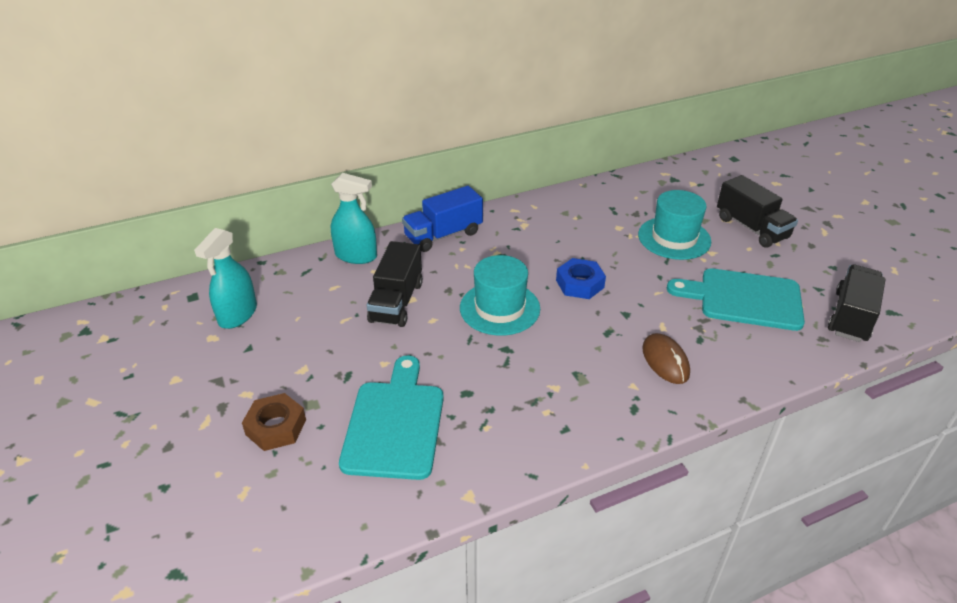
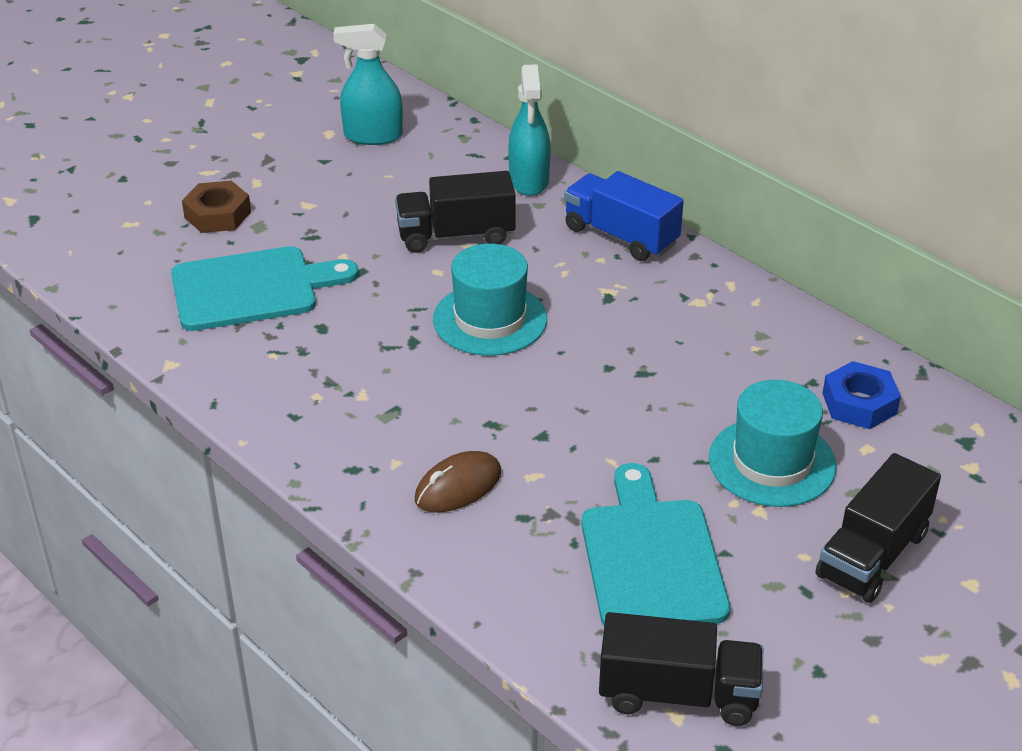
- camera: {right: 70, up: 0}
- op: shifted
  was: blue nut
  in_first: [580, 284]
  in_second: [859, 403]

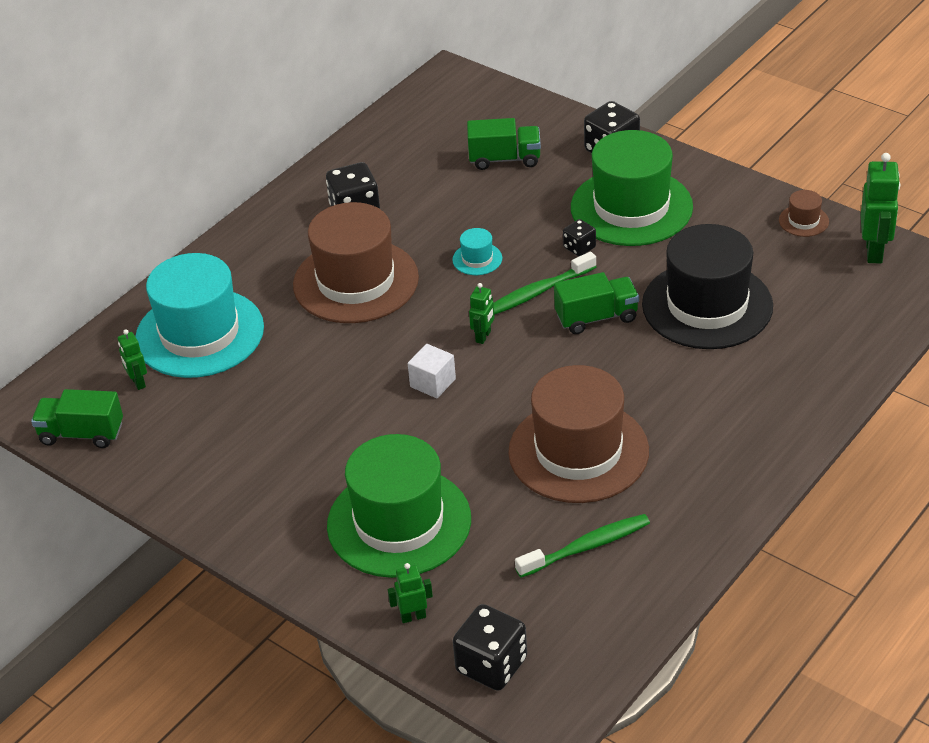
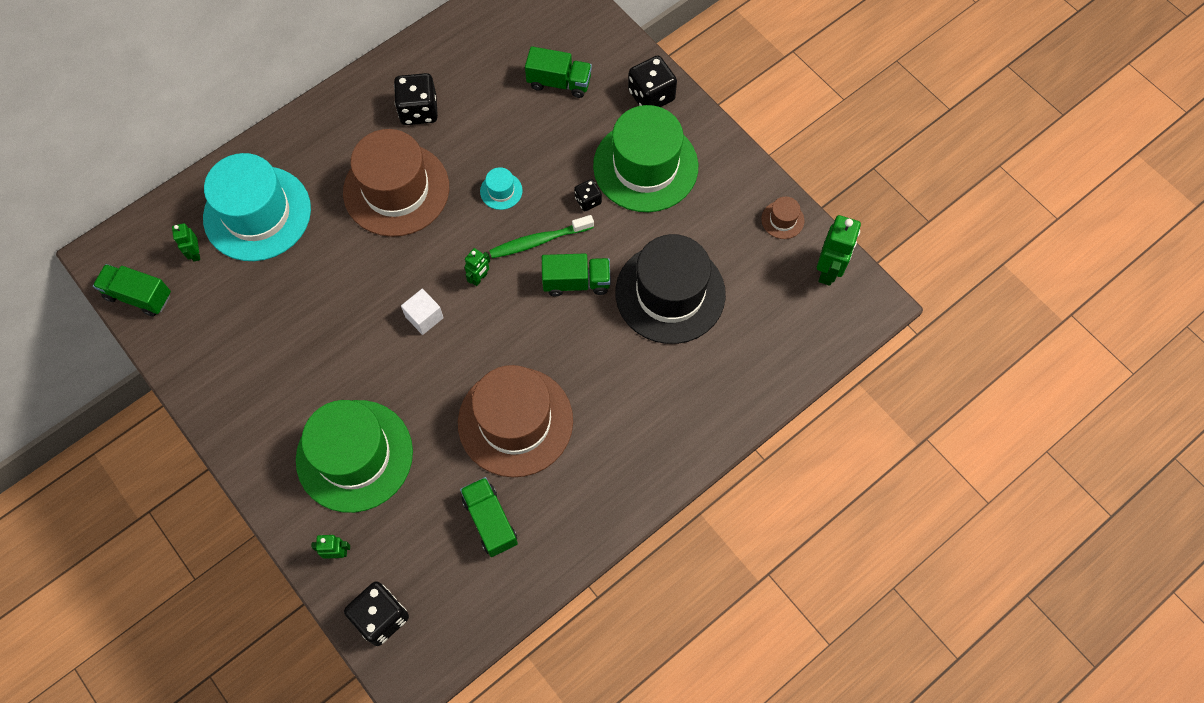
- camera: {right: 10, up: 25}
- op: swapped
  was: green toothbrush
  now: green truck
  in_first: [587, 547]
  in_second: [490, 521]

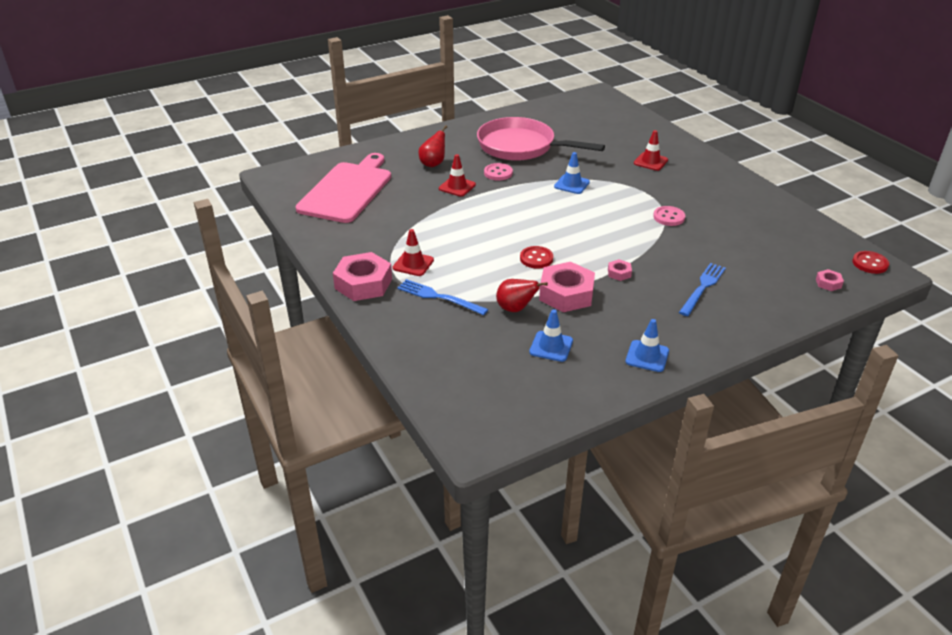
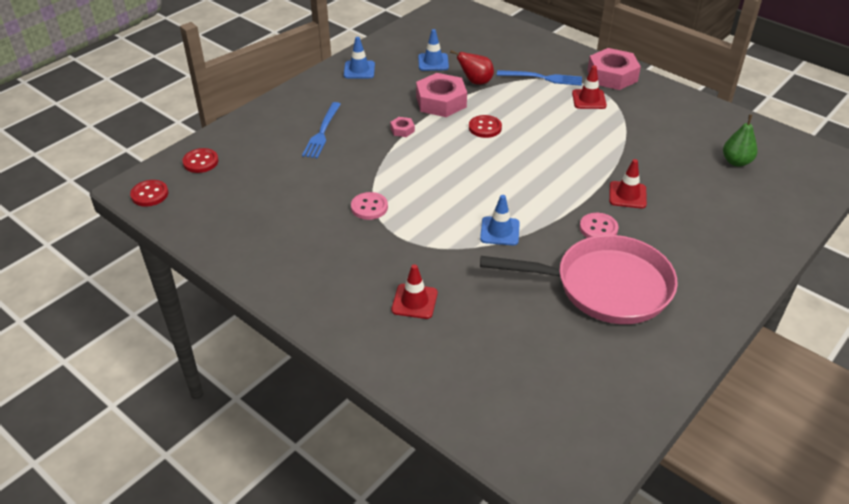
- camera: {right: 160, up: 5}
- op: gone
  was: red pear
  in_first: [433, 164]
- op: swapped
  was: pink cutting board
  now: green pear
  in_first: [347, 190]
  in_second: [736, 162]
- op: swapped
  was: pink nut
  now: red button
  in_first: [828, 283]
  in_second: [200, 162]

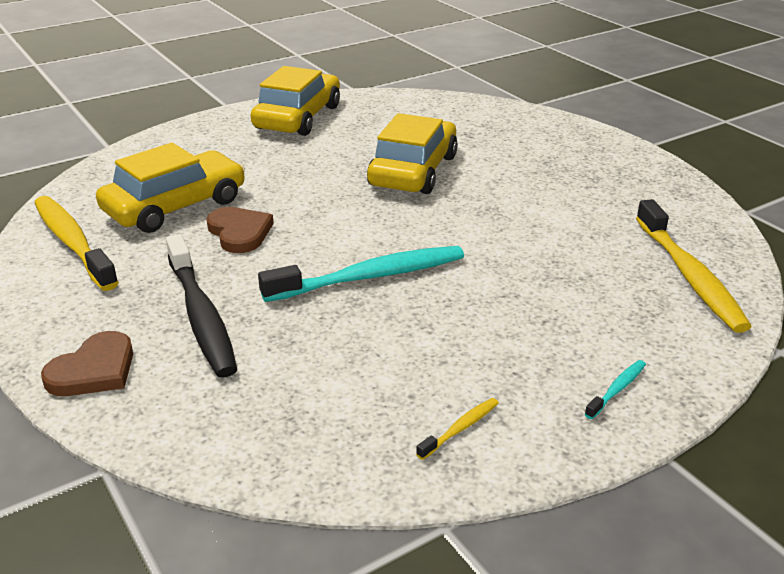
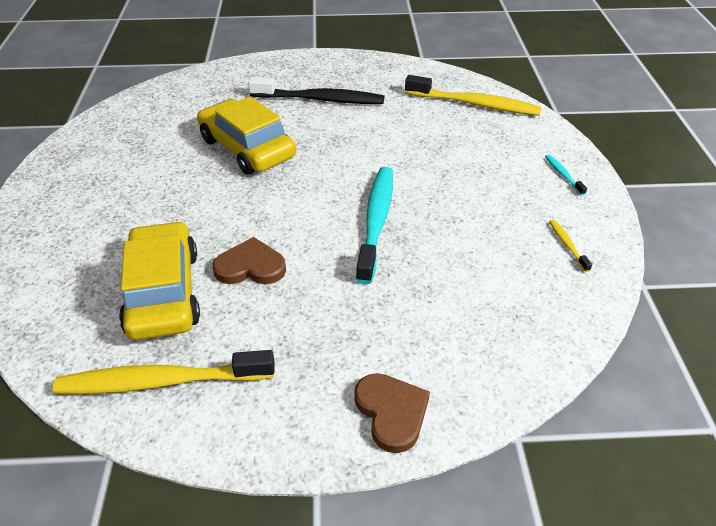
- camera: {right: -60, up: 10}
- op: gone
  was: yellow car
  in_first: [298, 117]
- op: shifted
  was: black toothbrush
  in_first: [201, 315]
  in_second: [320, 99]

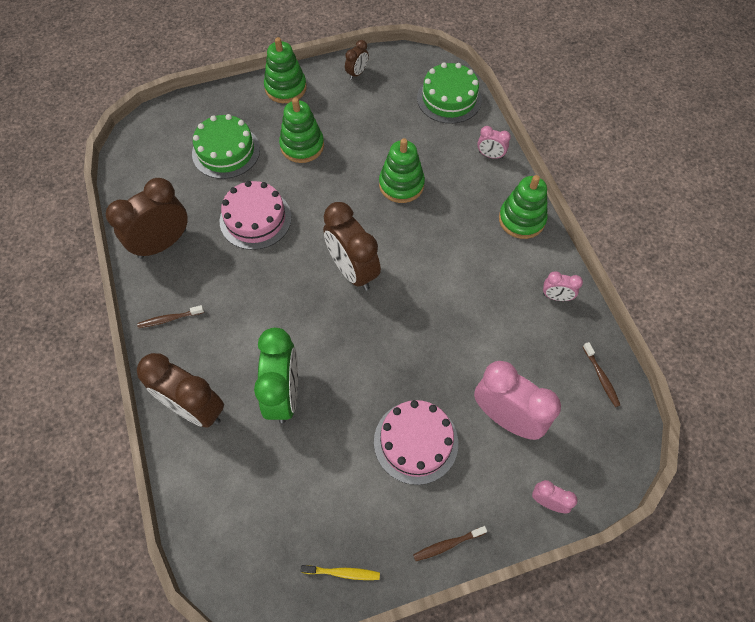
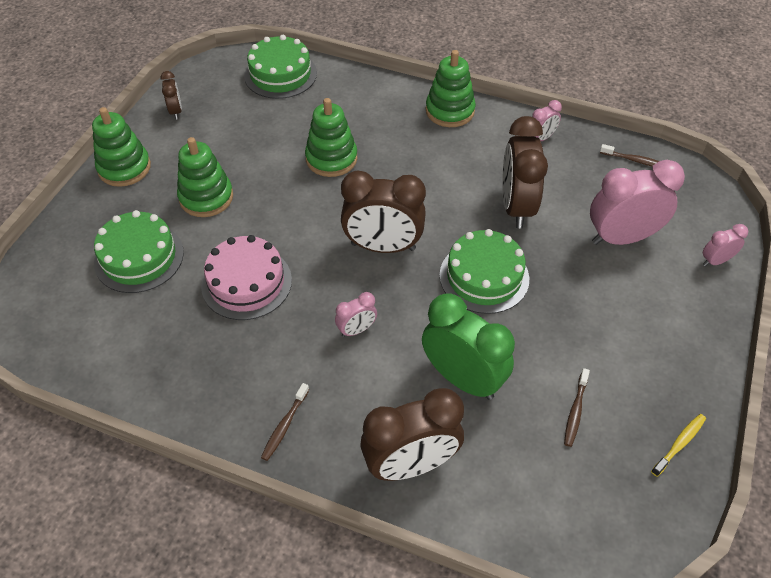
- camera: {right: -50, up: -10}
- op: gone
  was: pink cake
  in_first: [416, 442]
- op: new
  now: green cake
  in_second: [484, 276]
- op: shifted
  was: brown clock
  in_first: [162, 243]
  in_second: [516, 207]
- op: shifted
  was: brown toothbrush
  in_first: [447, 544]
  in_second: [575, 411]
- op: shifted
  was: pink clock
  in_first: [490, 155]
  in_second: [356, 330]

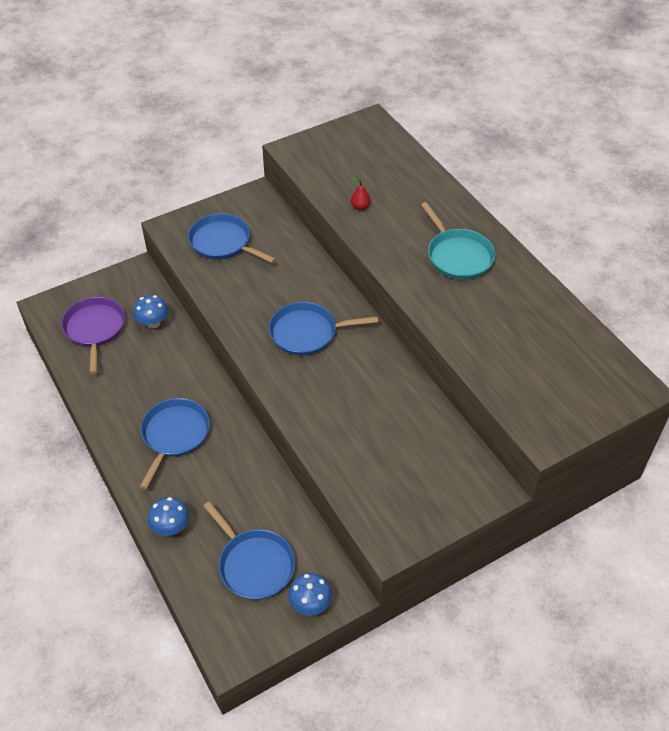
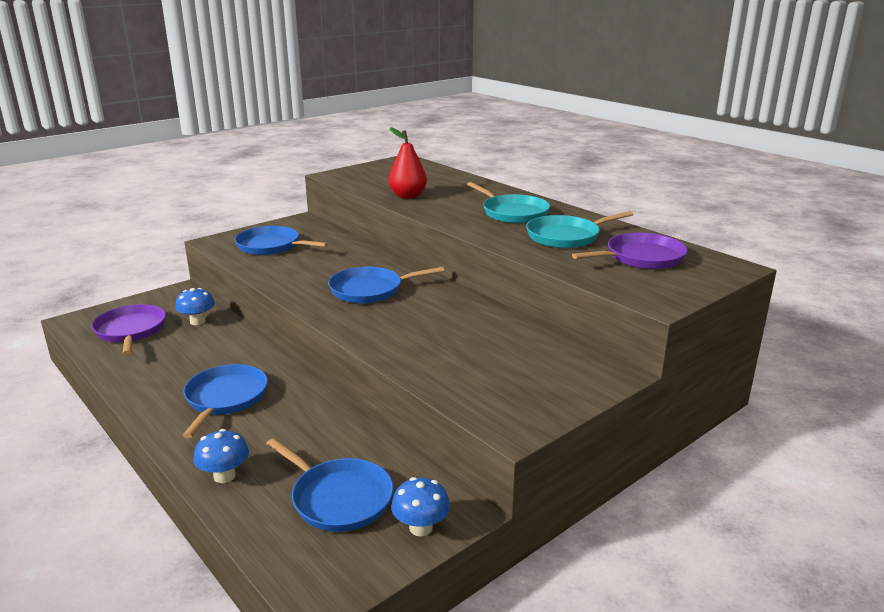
- camera: {right: -10, up: -25}
- op: new
  now: turquoise pan
  in_second: [566, 236]
- op: new
  now: purple pan
  in_second: [641, 258]
- op: scaled
  was: red pear
  in_first: [360, 207]
  in_second: [407, 196]
  ratio: 1.98

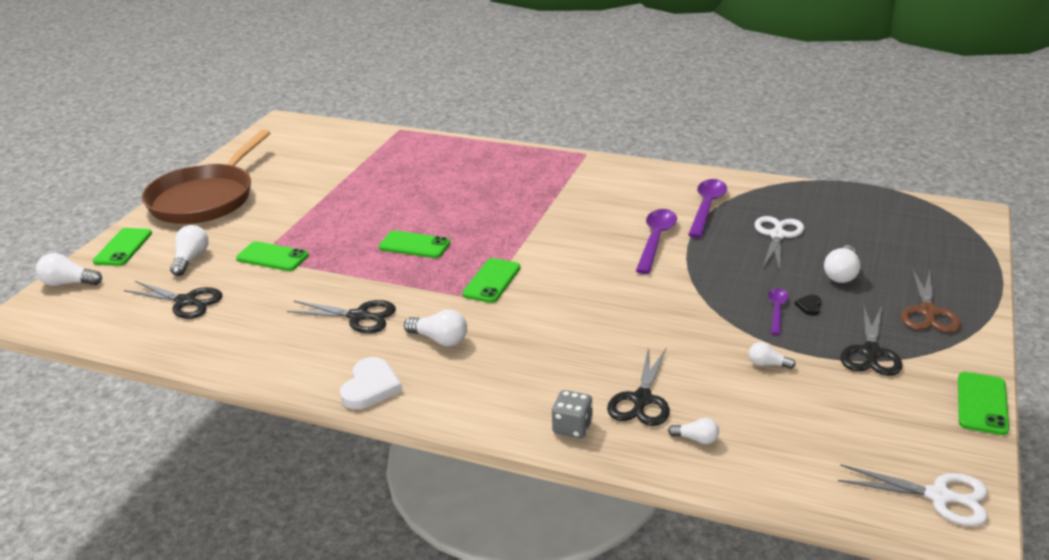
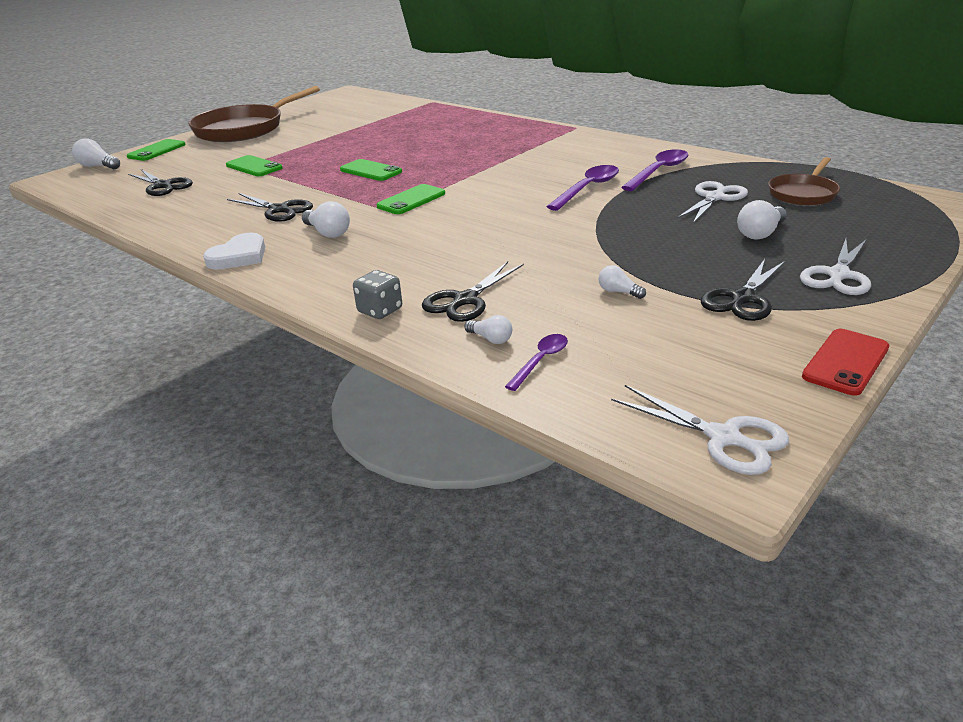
- camera: {right: 20, up: 0}
- op: gone
  was: white light bulb
  in_first: [191, 259]
- op: gone
  was: black heart
  in_first: [809, 306]
- op: new
  now: brown pan
  in_second: [803, 193]
- op: shifted
  was: purple spoon
  in_first: [777, 310]
  in_second: [541, 361]
- op: repainted
  was: brown scissors
  now: white scissors
  in_first: [928, 312]
  in_second: [838, 275]
- op: repainted
  was: green phone
  now: red phone
  in_first: [982, 403]
  in_second: [845, 362]

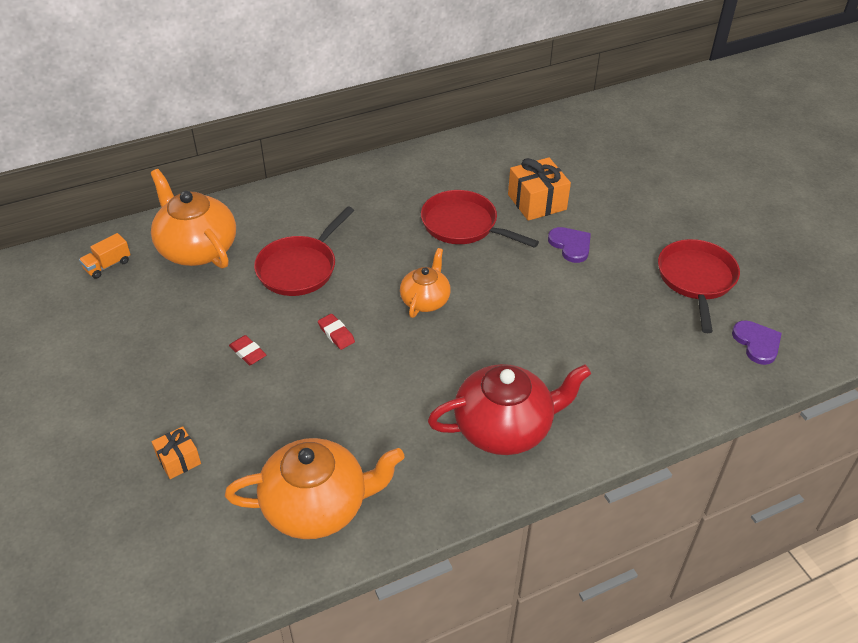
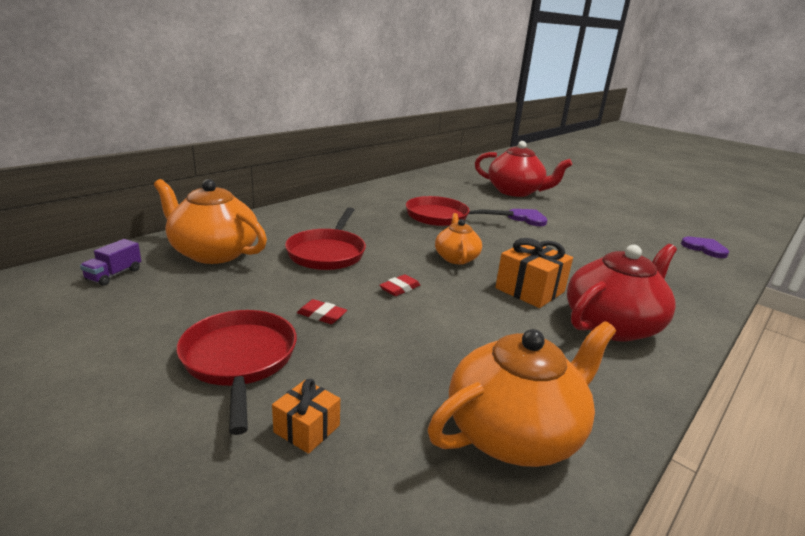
- camera: {right: -25, up: -20}
- op: new
  now: red teapot
  in_second: [515, 192]
- op: shifted
  was: orange gift
  in_first: [537, 202]
  in_second: [530, 290]
- op: shifted
  was: red pan
  in_first: [696, 280]
  in_second: [239, 360]
- op: repainted
  was: orange truck
  now: purple truck
  in_first: [108, 265]
  in_second: [114, 275]
- op: rotated
  was: red eraser
  in_first: [336, 334]
  in_second: [400, 288]
  clockwise: -75

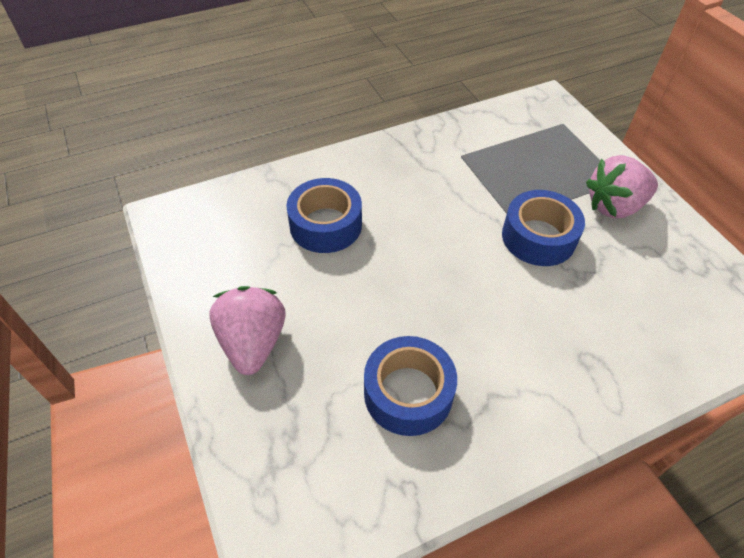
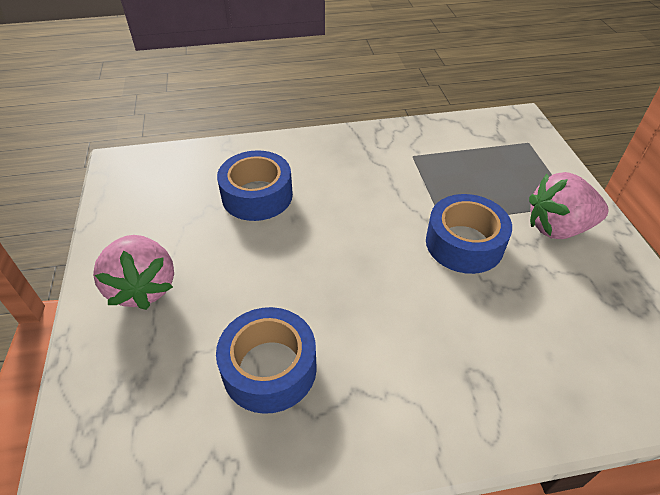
- camera: {right: 15, up: -5}
- op: rotated
  was: pink strawberry
  in_first: [253, 342]
  in_second: [143, 287]
  clockwise: 150

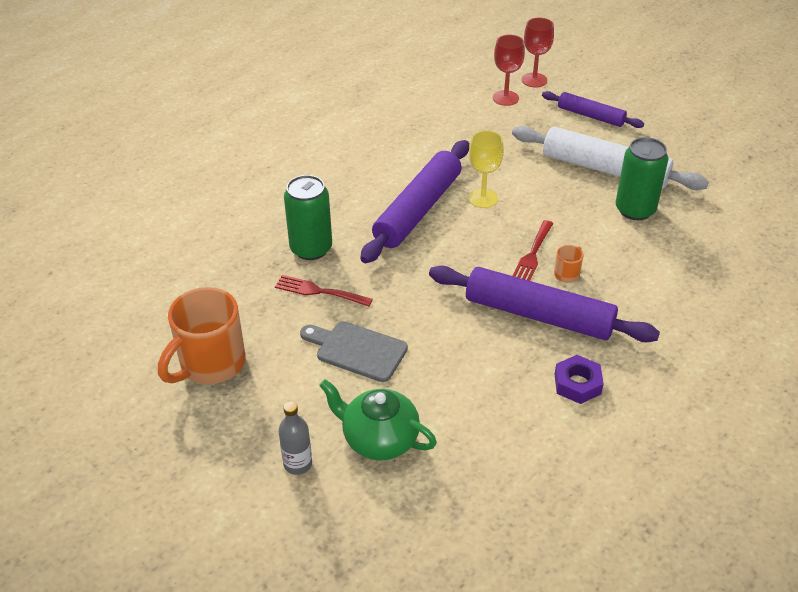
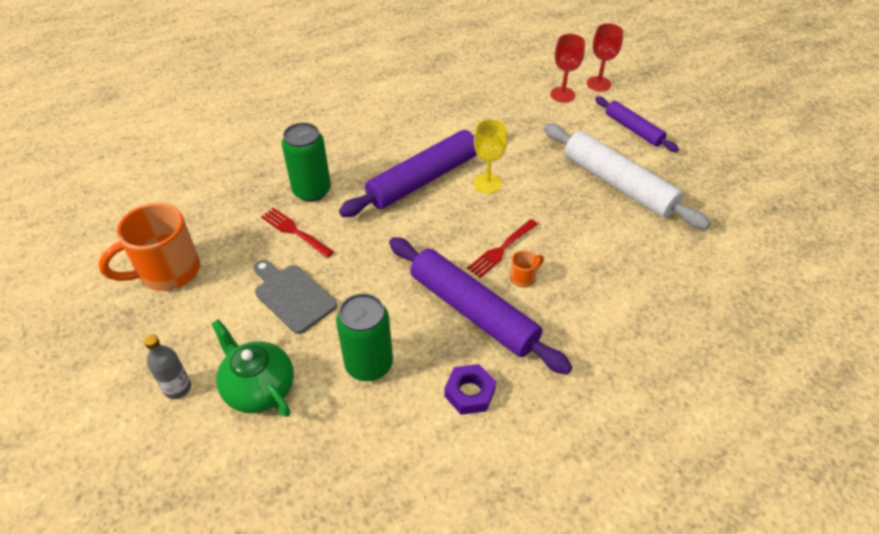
- camera: {right: 20, up: 5}
- op: shifted
  was: green can
  in_first: [635, 210]
  in_second: [369, 364]

